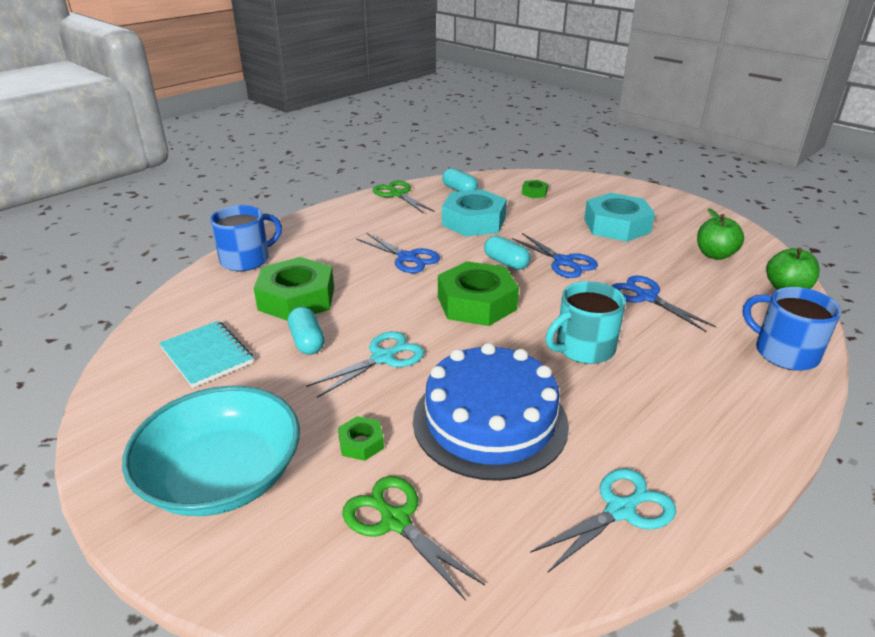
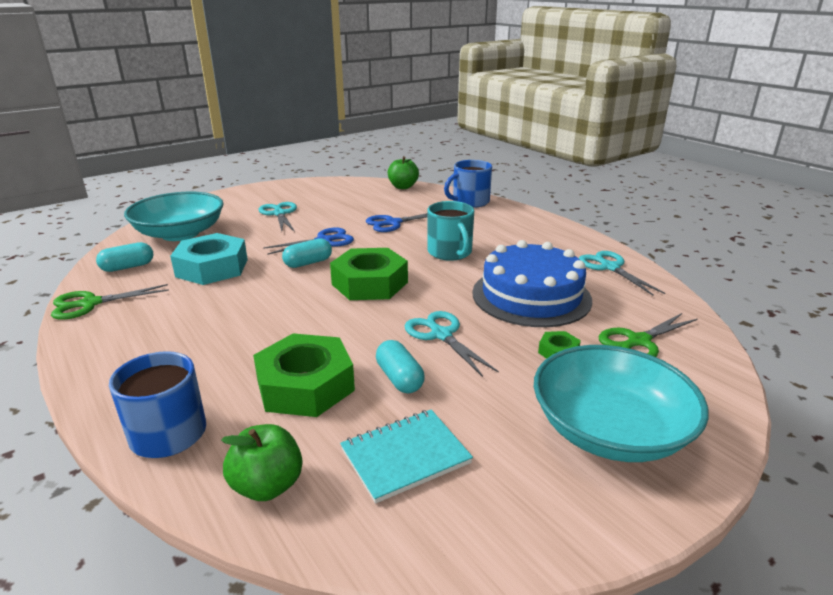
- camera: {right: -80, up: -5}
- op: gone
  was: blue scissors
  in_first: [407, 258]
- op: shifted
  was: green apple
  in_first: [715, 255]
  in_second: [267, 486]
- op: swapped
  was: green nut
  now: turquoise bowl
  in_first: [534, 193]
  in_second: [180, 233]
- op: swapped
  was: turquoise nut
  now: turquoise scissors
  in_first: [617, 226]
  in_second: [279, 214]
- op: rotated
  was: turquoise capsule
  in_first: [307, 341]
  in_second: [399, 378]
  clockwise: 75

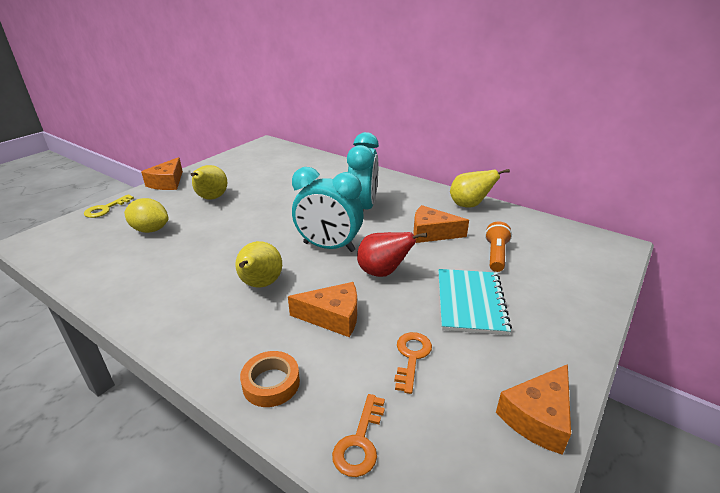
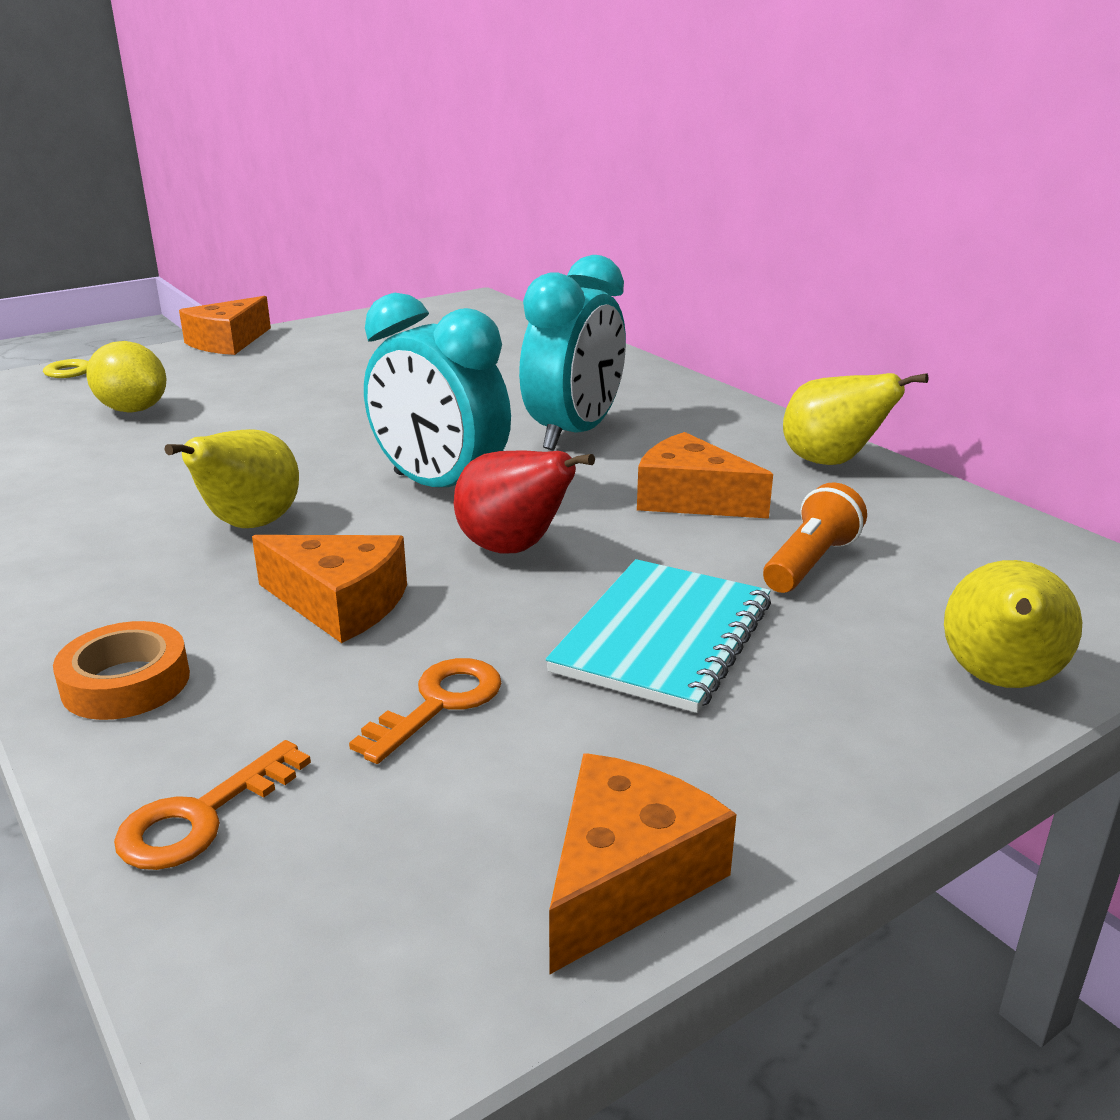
- camera: {right: 20, up: -5}
- op: shifted
  was: yellow pear
  in_first: [211, 198]
  in_second: [999, 681]
- op: rotated
  was: orange cheese
  in_first: [538, 417]
  in_second: [625, 878]
  clockwise: 150

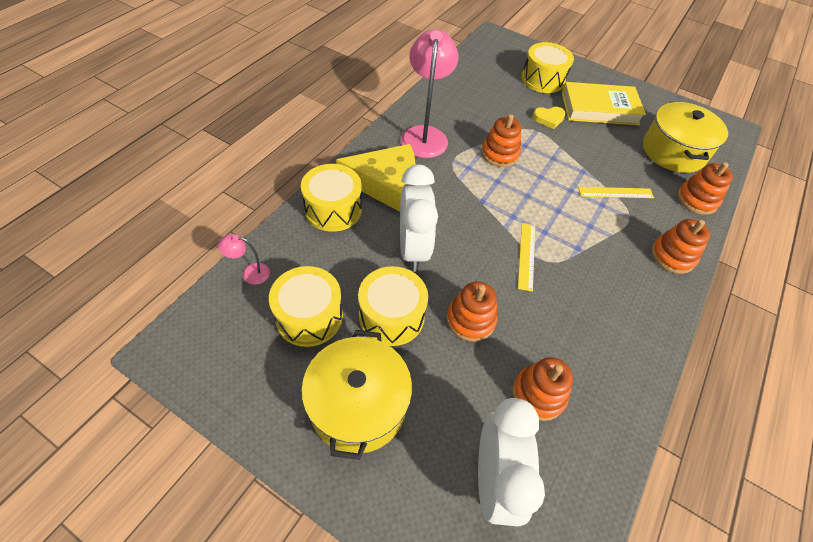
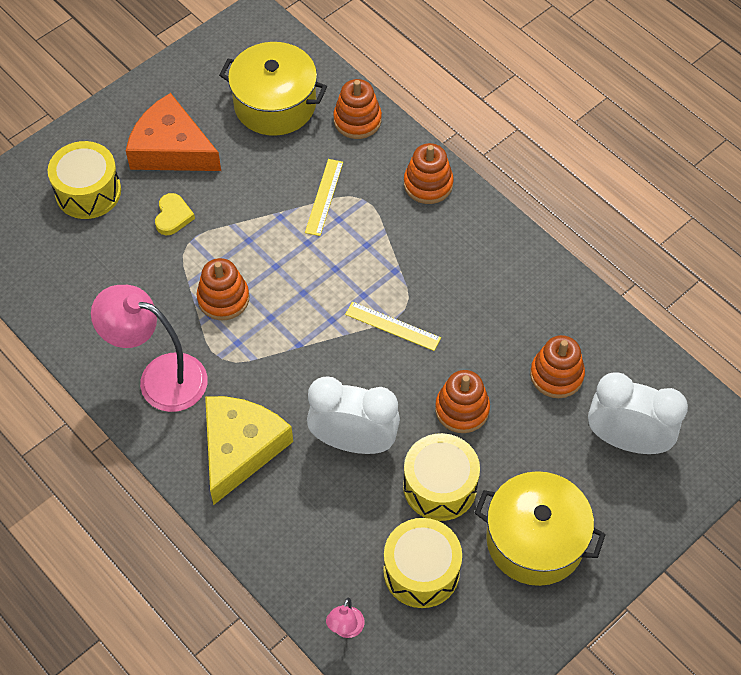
- camera: {right: -70, up: 5}
- op: gone
  was: yellow drum
  in_first: [333, 209]
- op: swapped
  was: yellow book
  now: orange cheese
  in_first: [599, 108]
  in_second: [171, 148]

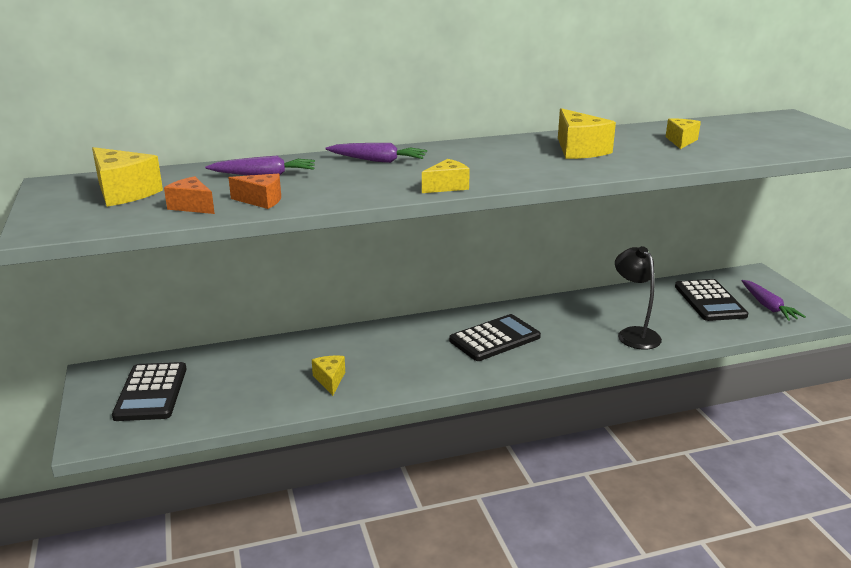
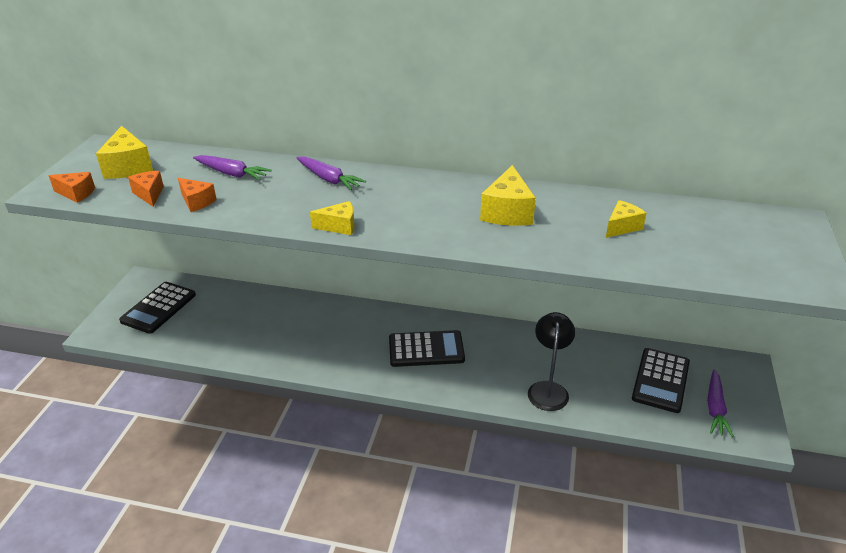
- camera: {right: 30, up: 10}
- op: gone
  was: yellow cheese
  in_first: [330, 380]
- op: new
  now: orange cheese
  in_second: [76, 193]

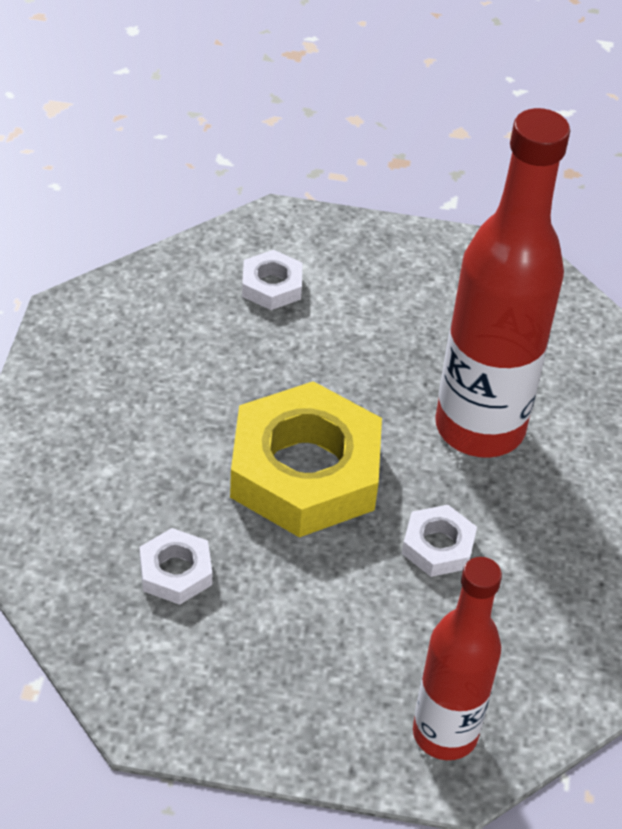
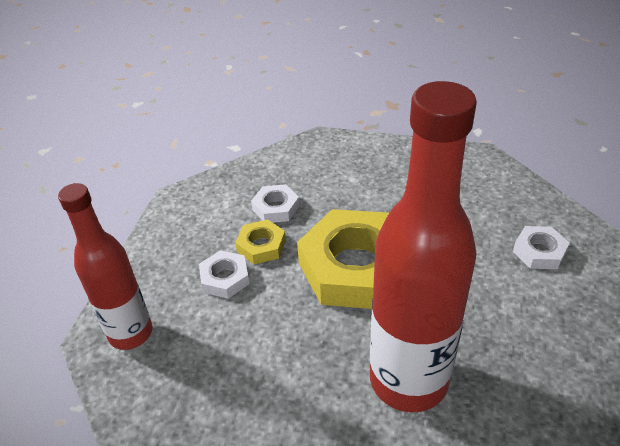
- camera: {right: 100, up: -5}
- op: new
  now: yellow nut
  in_second: [261, 246]
- op: shifted
  was: white nut
  in_first: [438, 546]
  in_second: [225, 278]

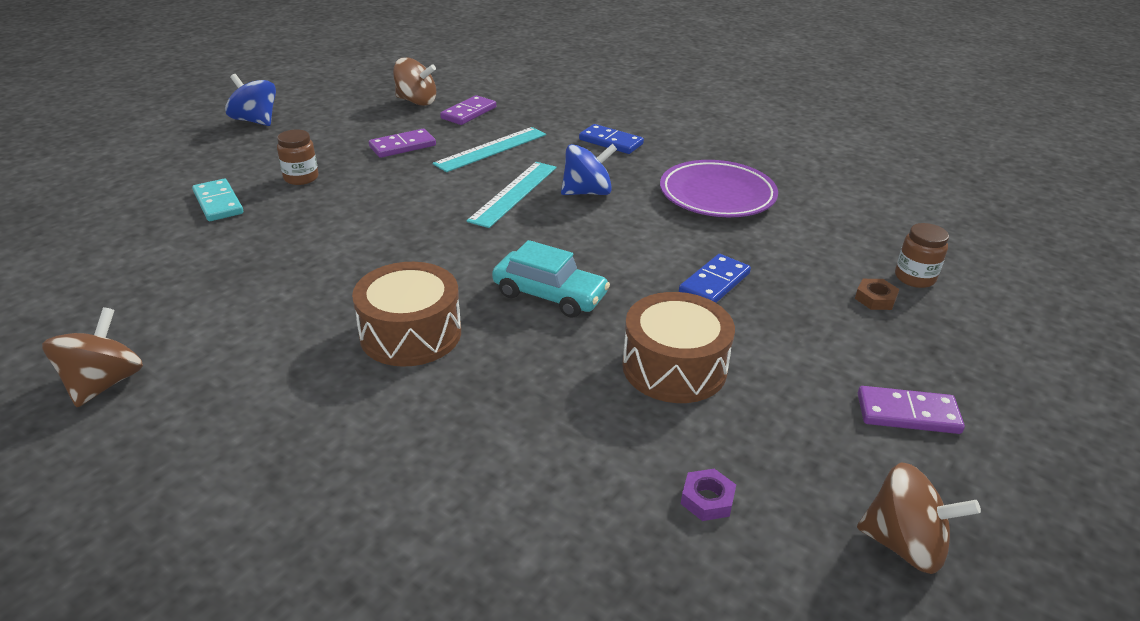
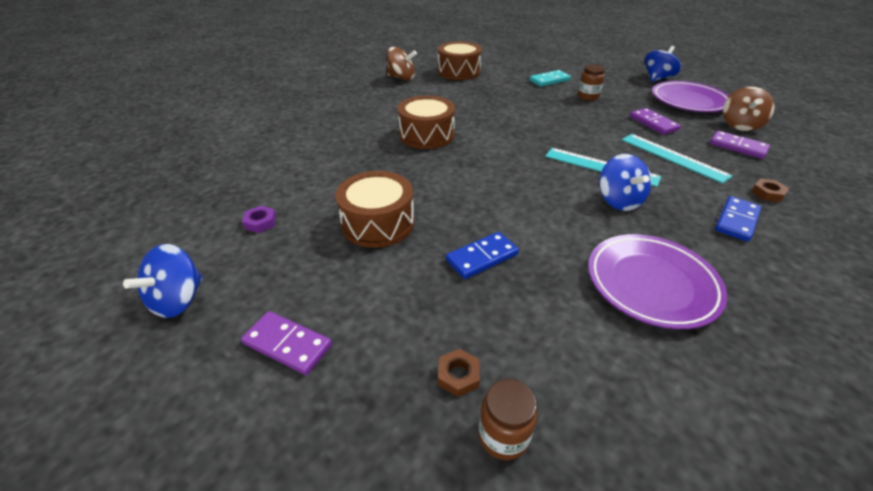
- camera: {right: 95, up: 5}
- op: gone
  was: turquoise car
  in_first: [550, 295]
- op: new
  now: brown drum
  in_second: [459, 72]
- op: new
  now: purple plate
  in_second: [688, 101]
- op: new
  now: brown nut
  in_second: [767, 193]
- op: repainted
  was: brown spinning top
  now: blue spinning top
  in_first: [904, 544]
  in_second: [178, 300]
- op: rotated
  was: blue domino
  in_first: [714, 283]
  in_second: [482, 257]
  clockwise: -75
- op: rotated
  was: purple domino
  in_first: [907, 413]
  in_second: [288, 344]
  clockwise: -75

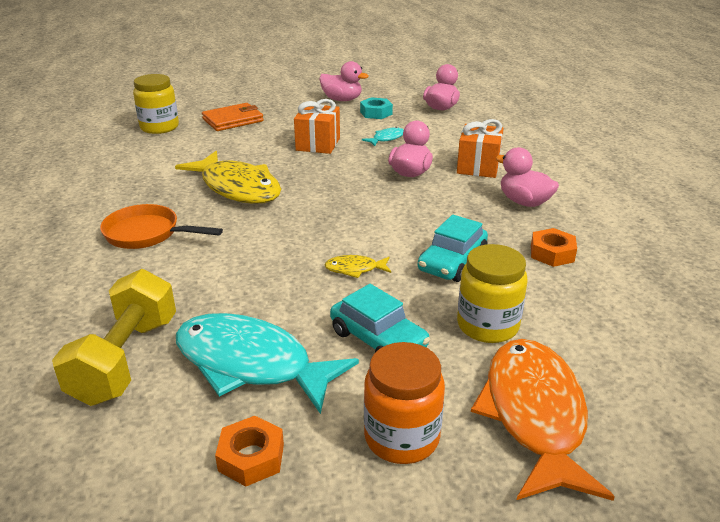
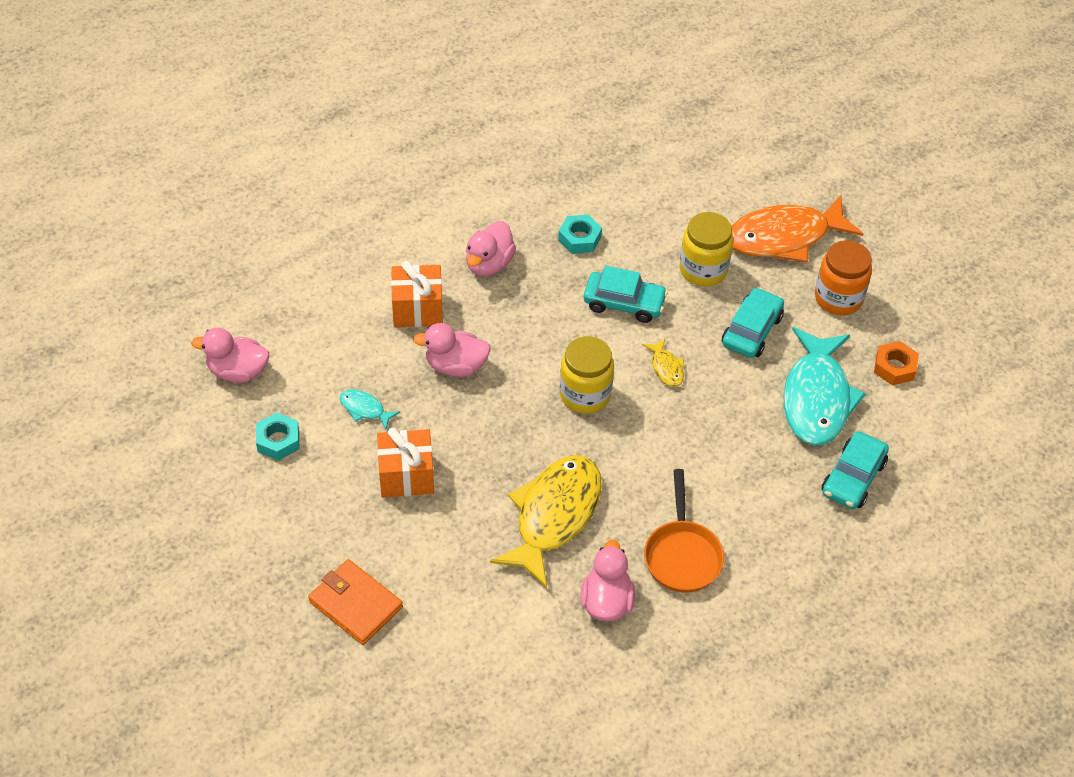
- camera: {right: -110, up: 20}
- op: shifted
  was: yellow jar
  in_first: [159, 127]
  in_second: [585, 394]
- op: shifted
  was: pink duck
  in_first: [342, 100]
  in_second: [606, 602]
- op: swapped
  was: yellow dumbbell
  now: turquoise car
  in_first: [125, 360]
  in_second: [853, 478]
- op: repainted
  was: orange nut
  now: turquoise nut
  in_first: [552, 253]
  in_second: [579, 238]

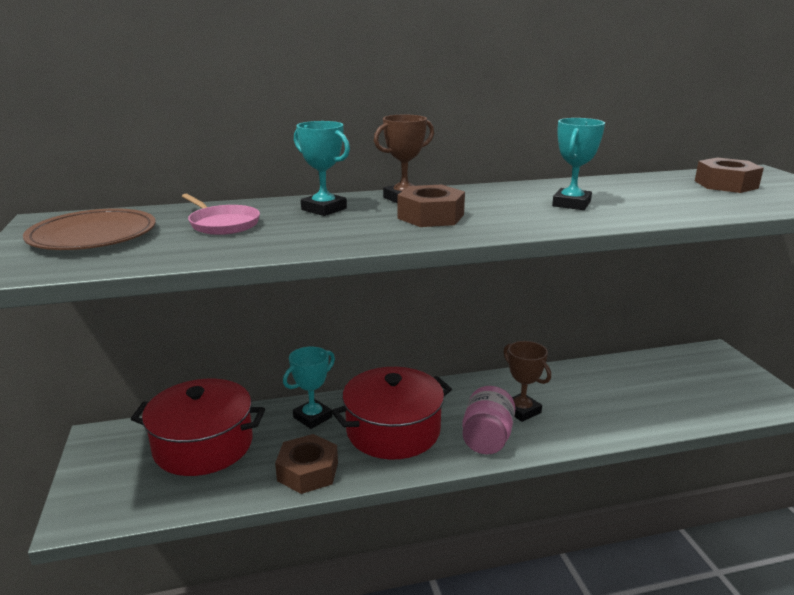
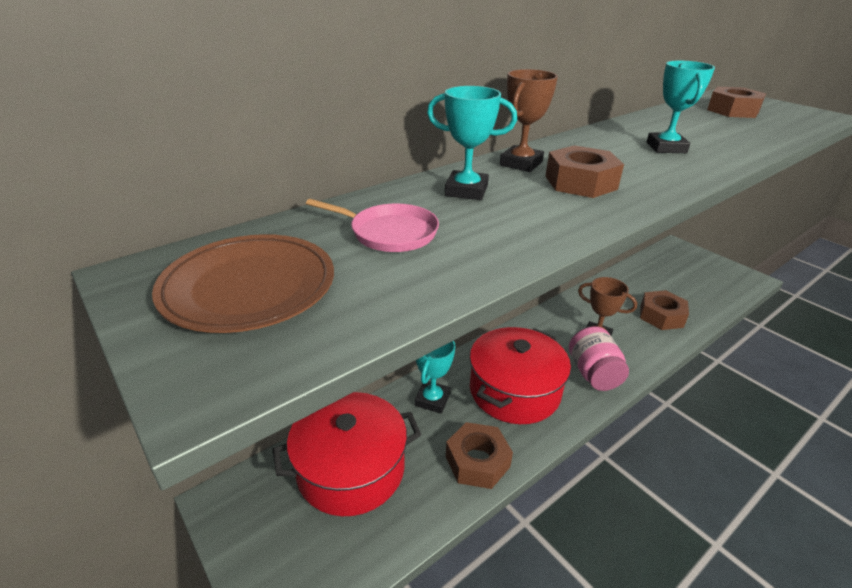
- camera: {right: -25, up: 10}
- op: new
  now: brown nut
  in_second: [661, 316]

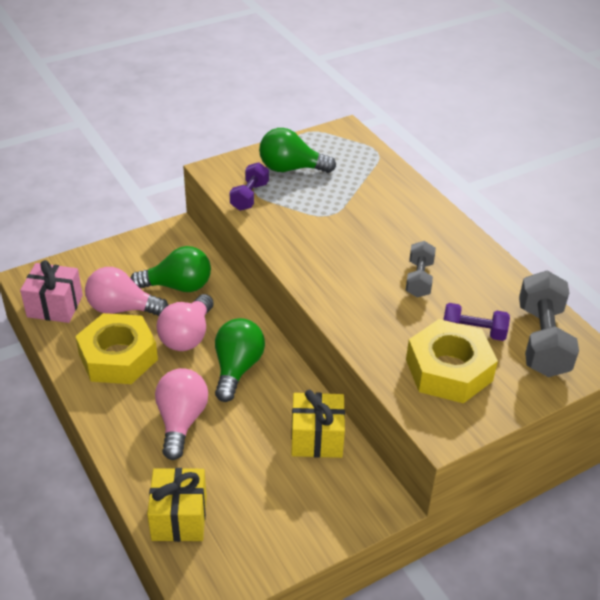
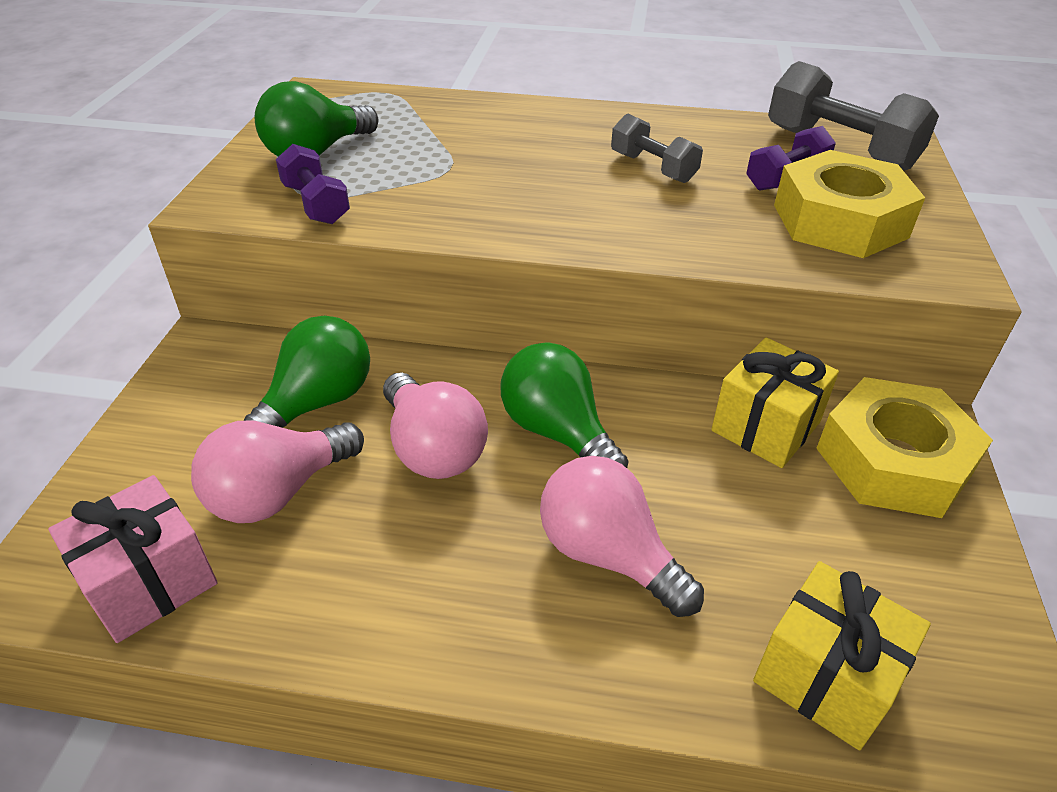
- camera: {right: -50, up: 0}
- op: shifted
  was: yellow nut
  in_first: [118, 357]
  in_second: [893, 461]

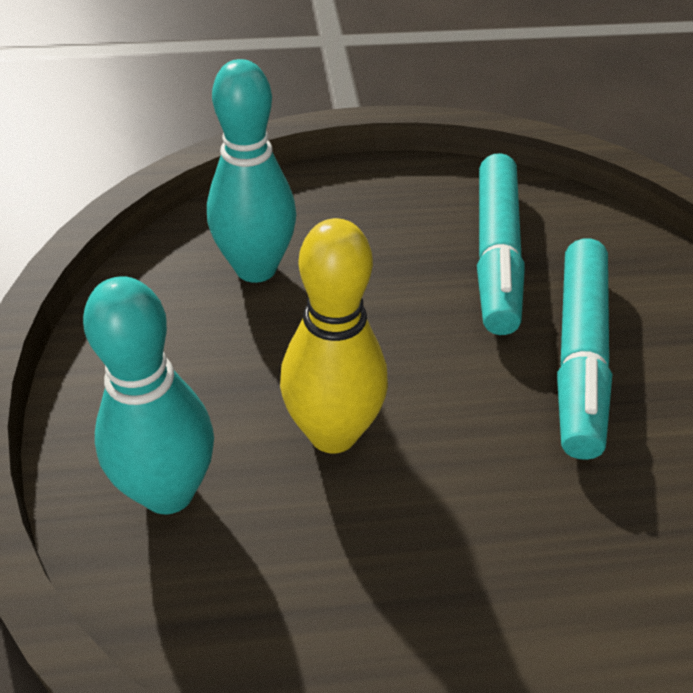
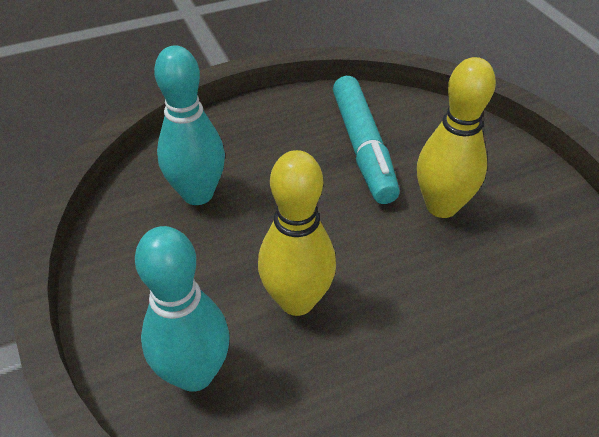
- camera: {right: -15, up: 0}
- op: swapped
  was: turquoise marker
  now: yellow bowling pin
  in_first: [578, 356]
  in_second: [441, 206]

